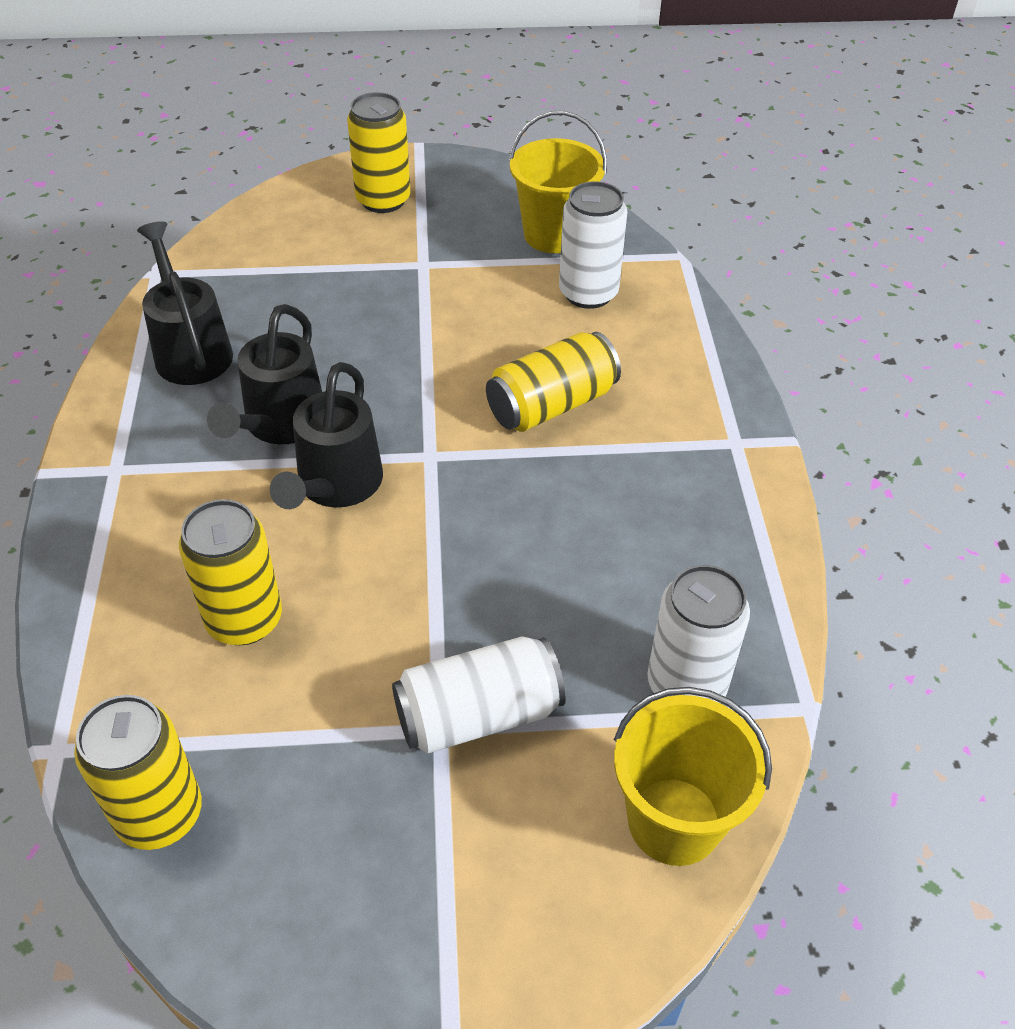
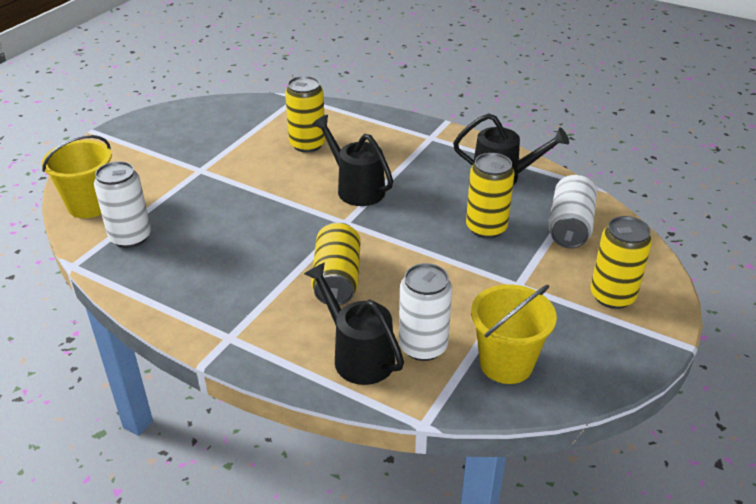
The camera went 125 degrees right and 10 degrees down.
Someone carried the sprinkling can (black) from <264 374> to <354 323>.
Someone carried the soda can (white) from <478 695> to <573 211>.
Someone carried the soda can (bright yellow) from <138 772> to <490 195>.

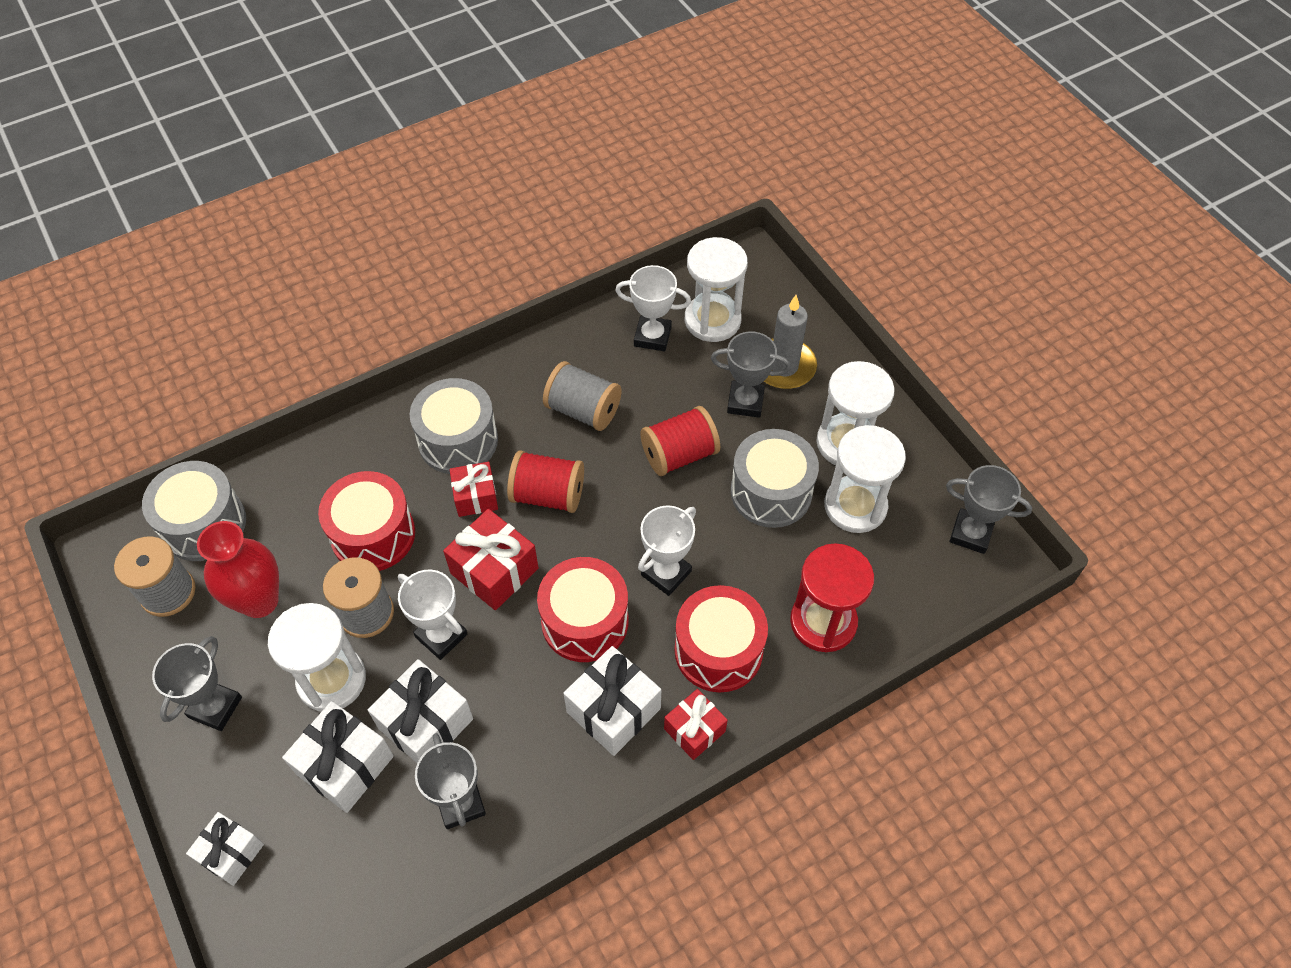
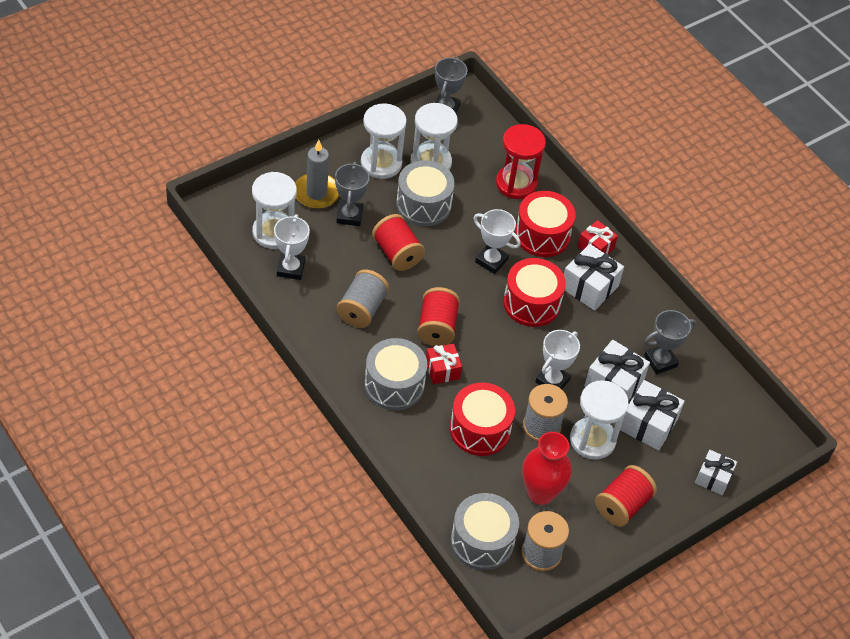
The camera went 100 degrees left and 5 degrees down.
Someone took away the present (scarlet) at <491 559>.
Someone swapped the award cup (grey) at <197 683> for the bobbin (scarlet) at <626 496>.

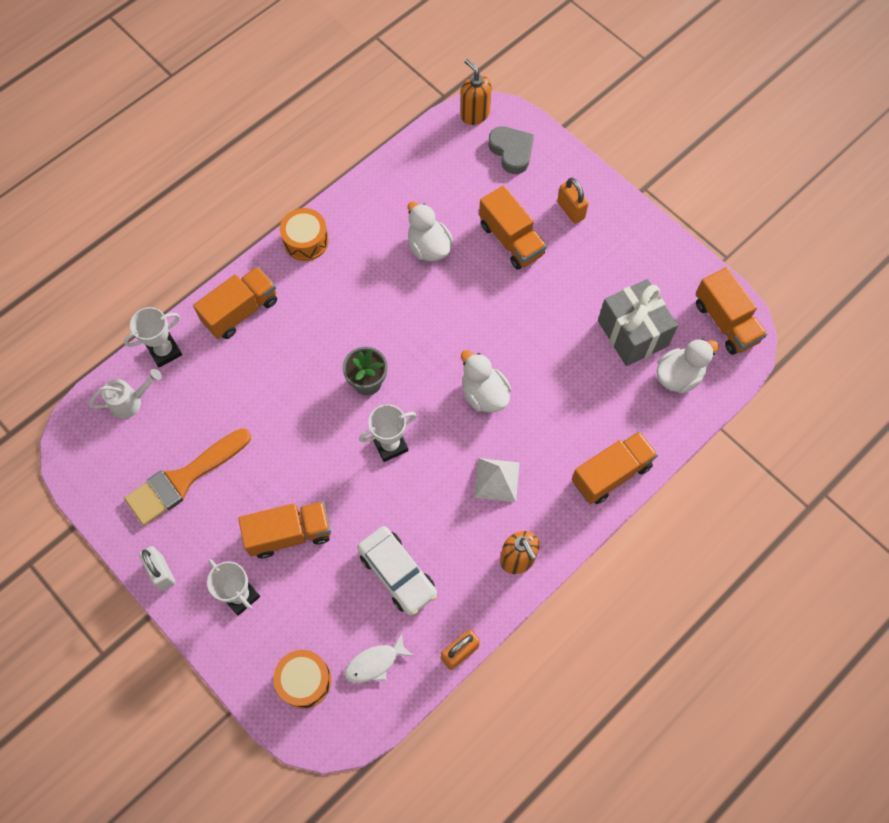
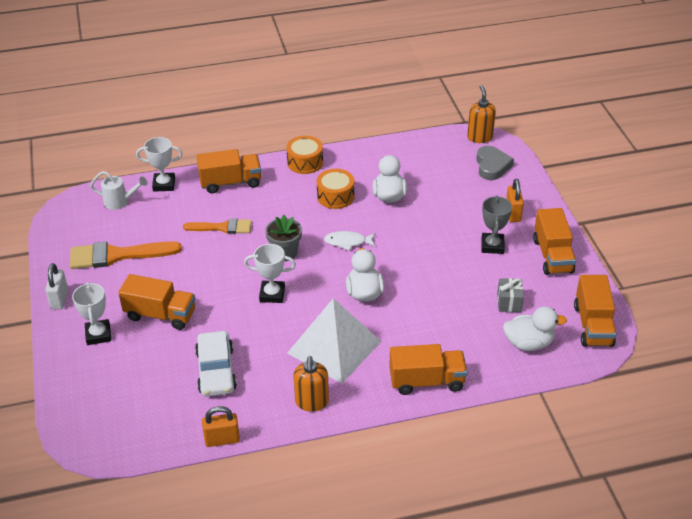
The camera went 30 degrees right and 25 degrees down.
Someone carried the lorry (bright orange) from <513 228> to <554 241>.
Someone scaled the present (grey) at <638 322> by 0.51.
Someone scaled the pyramid shape (white) at <497 480> by 1.85.
Someone carried the fish (white) from <378 658> to <350 241>.
Someone carried the snare drum (bright orange) from <302 679> to <335 189>.
Someone put down the award cup (grey) at <497 224>.
Someone put down the brush (bright orange) at <217 226>.

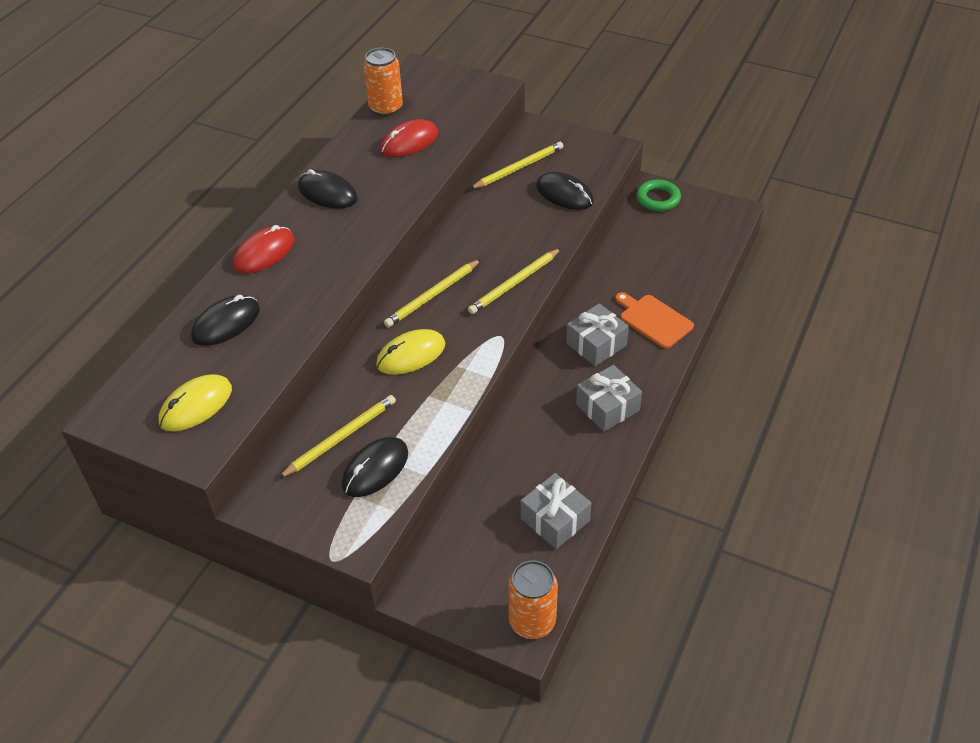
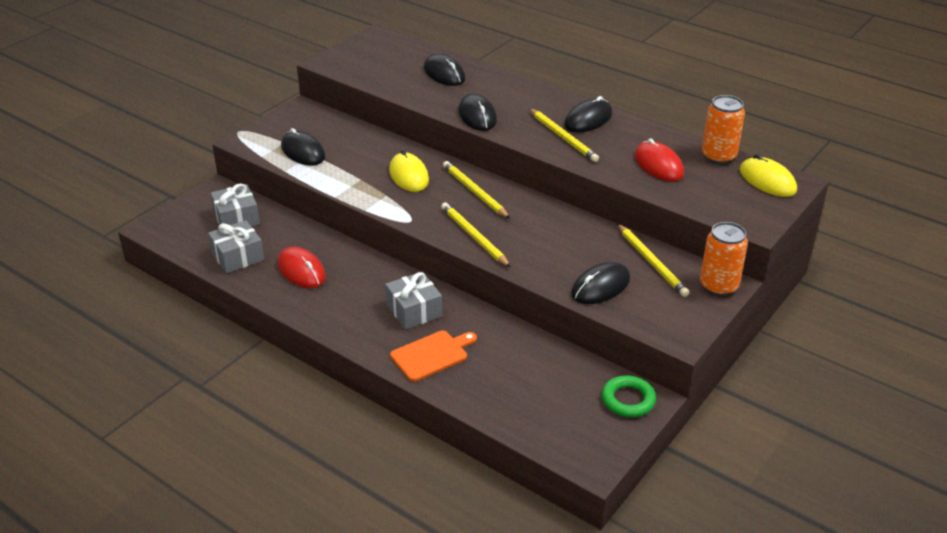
The camera went 100 degrees right and 10 degrees down.
Someone carried the computer mouse (scarlet) from <263 249> to <302 267>.
Someone carried the present (grey) from <609 398> to <235 205>.
Someone carried the computer mouse (bright yellow) from <195 402> to <768 175>.
Someone carried the lead pencil (bright yellow) from <337 437> to <564 135>.
Someone carried the soda can (bright orange) from <533 599> to <724 259>.
Someone put down the computer mouse (black) at <477 112>.

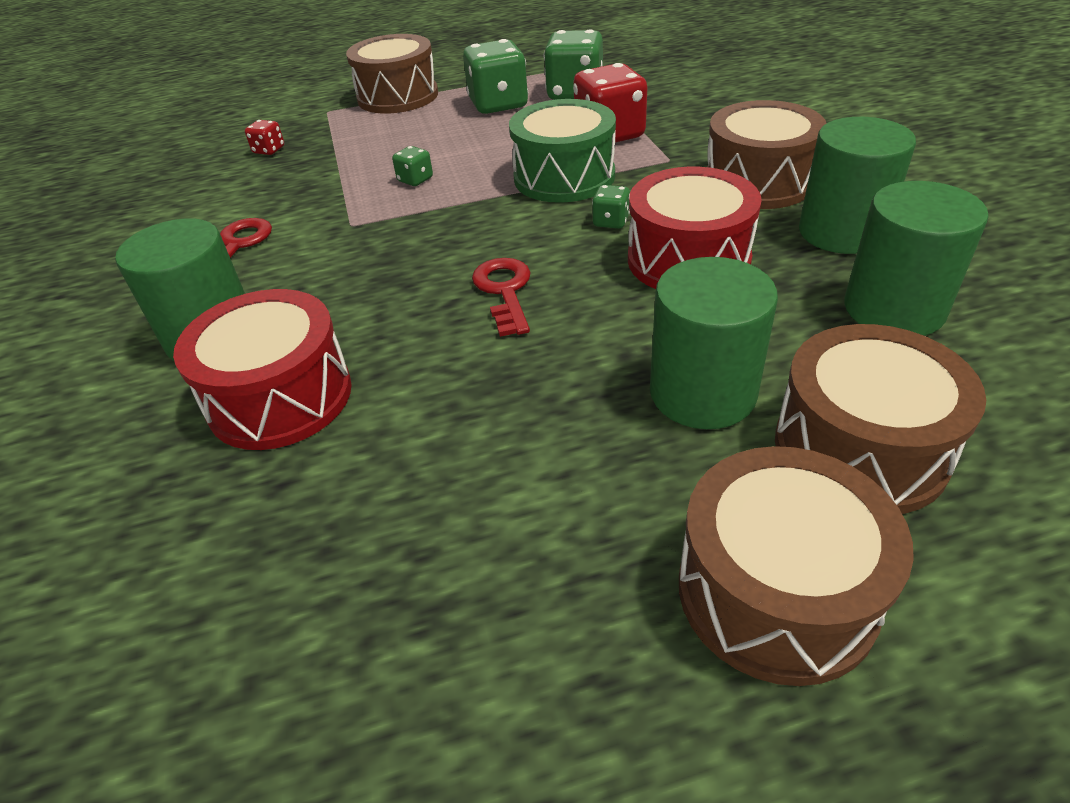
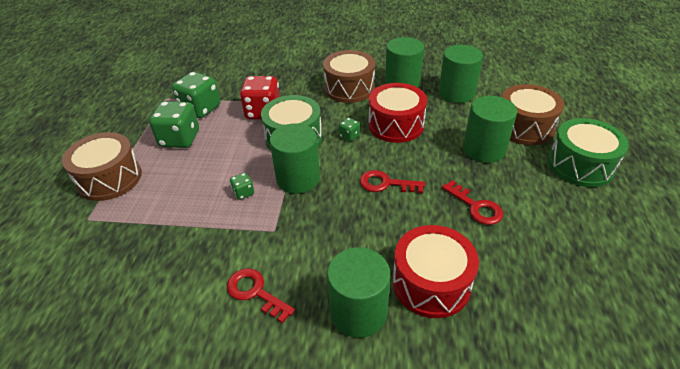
The camera went 70 degrees left and 0 degrees up.
Someone took away the die (scarlet) at <264 137>.
Someone repainted the snare drum (dark brown) at <796 566>, which became the snare drum (leaf-green) at <588 152>.
Someone put down the cylinder (leaf-green) at <295 158>.
Someone put down the key (scarlet) at <472 202>.

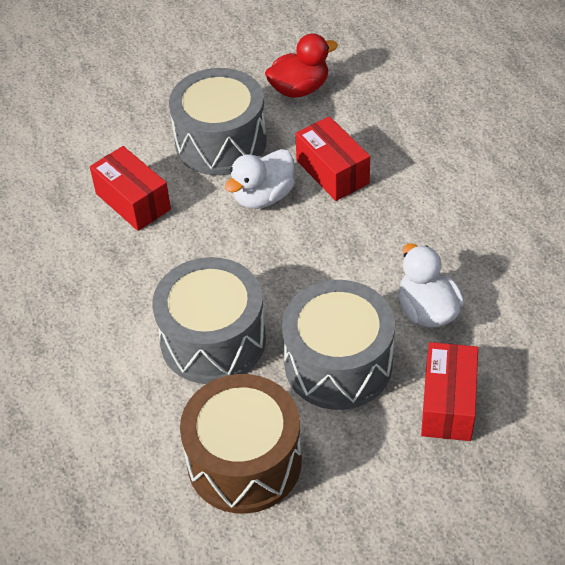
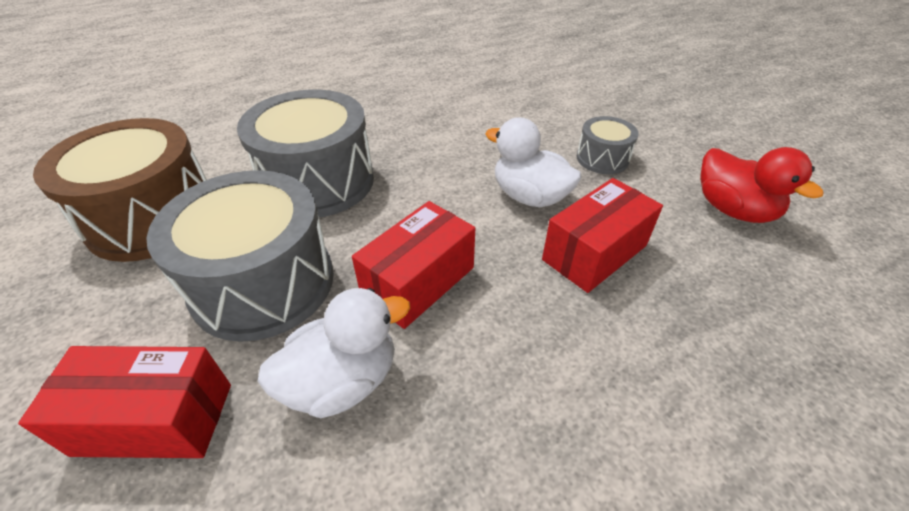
The camera went 80 degrees right and 5 degrees down.
Someone scaled the snare drum (grey) at <218 121> by 0.49.
Someone carried the box (scarlet) from <130 188> to <413 265>.

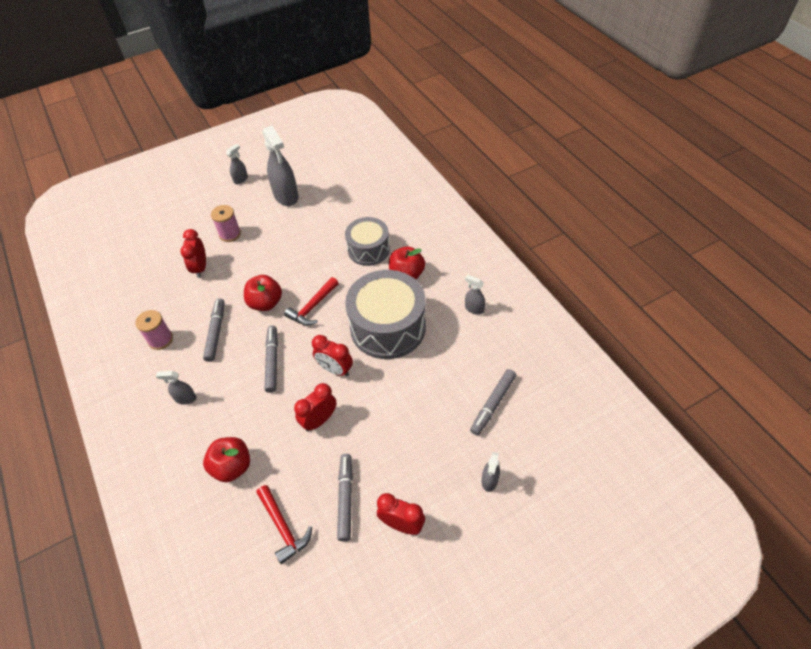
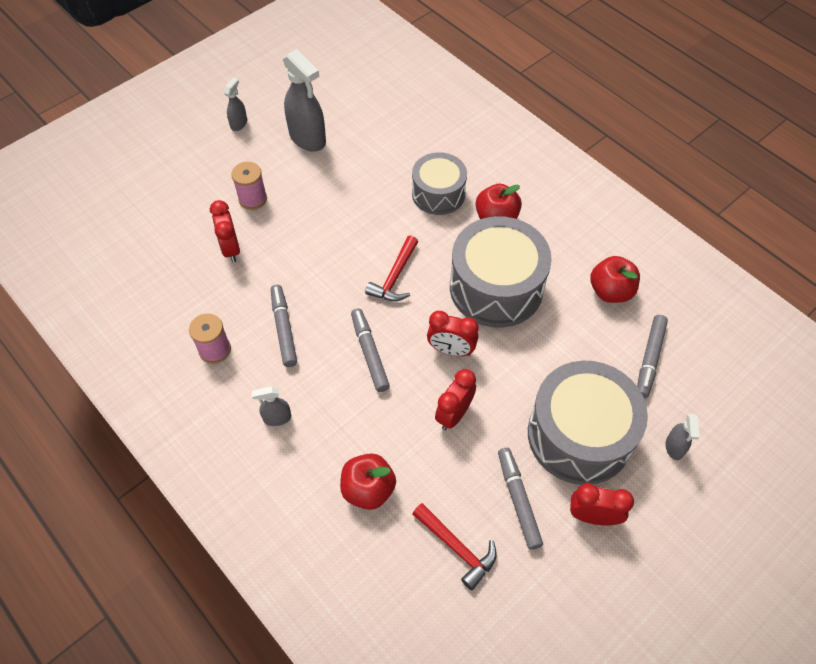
The camera went 15 degrees left and 5 degrees up.
Someone carried the apple (scarlet) from <263 293> to <615 279>.
Someone took away the spray cleaner (grey) at <475 295>.
Someone put down the snare drum (grey) at <588 423>.

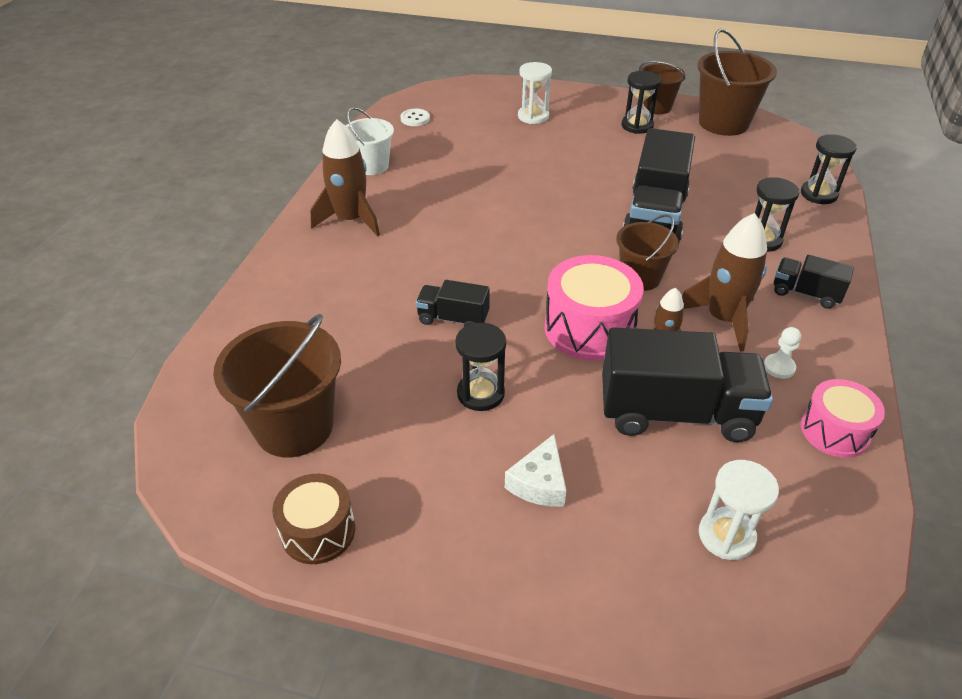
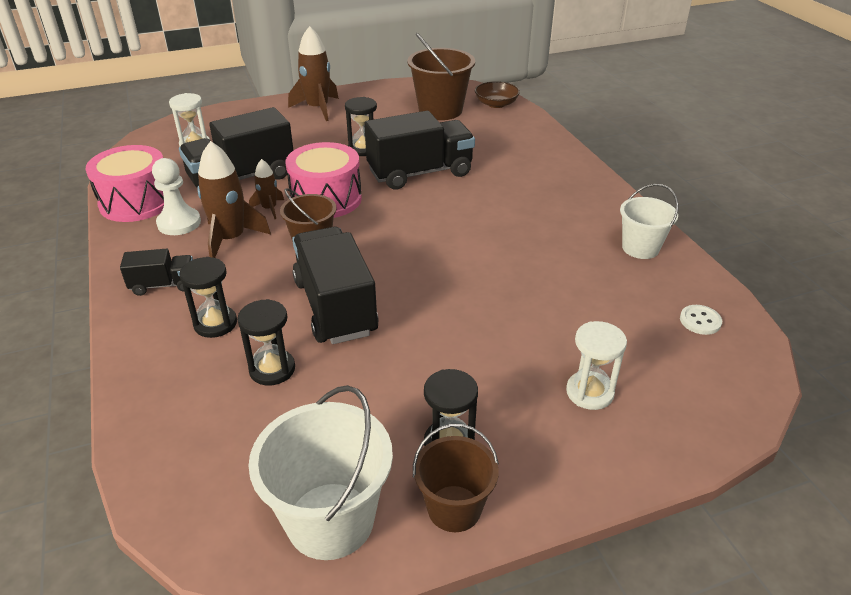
The camera went 145 degrees right and 5 degrees down.
Someone repainted the sand bucket (dark brown) at <737 82>, which became the sand bucket (white) at <321 472>.
Someone carried the spaceship (dark brown) from <345 178> to <313 73>.
Someone carried the hourglass (black) from <829 169> to <266 342>.
Someone scaled the lorry (black) at <453 303> by 1.96.
Someone scaled the chess pawn (white) at <782 353> by 1.78.
Someone scaled the snare drum (rose-pink) at <843 418> by 1.57.
Someone took away the cheese (white) at <536 470>.
Someone took away the snare drum (dark brown) at <313 519>.
Someone put down the bowl (dark brown) at <497 94>.

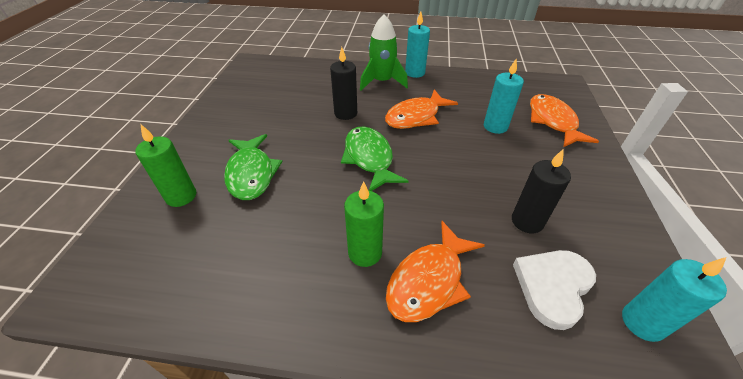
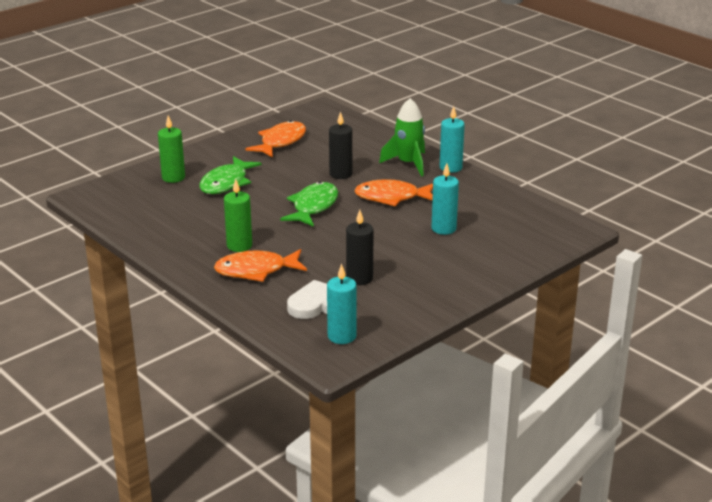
The camera went 40 degrees right and 15 degrees down.
Someone carried the fish (bright orange) from <564 120> to <275 139>.

